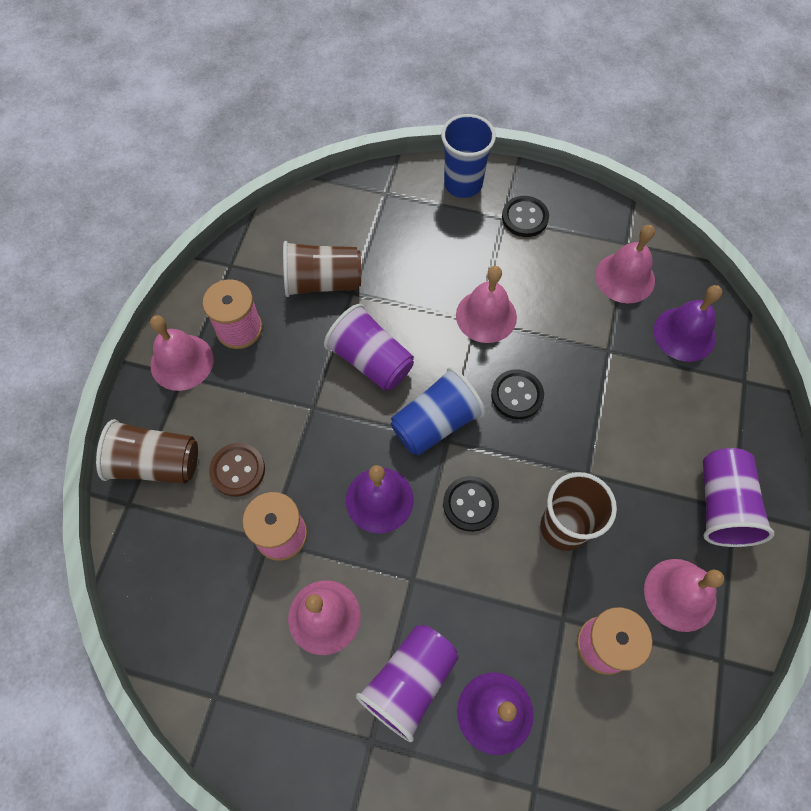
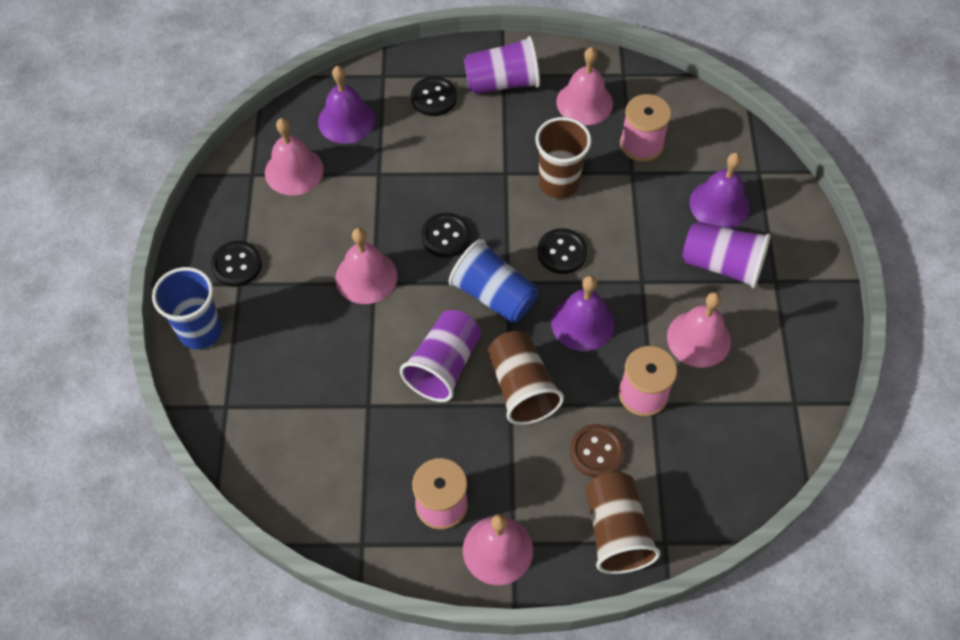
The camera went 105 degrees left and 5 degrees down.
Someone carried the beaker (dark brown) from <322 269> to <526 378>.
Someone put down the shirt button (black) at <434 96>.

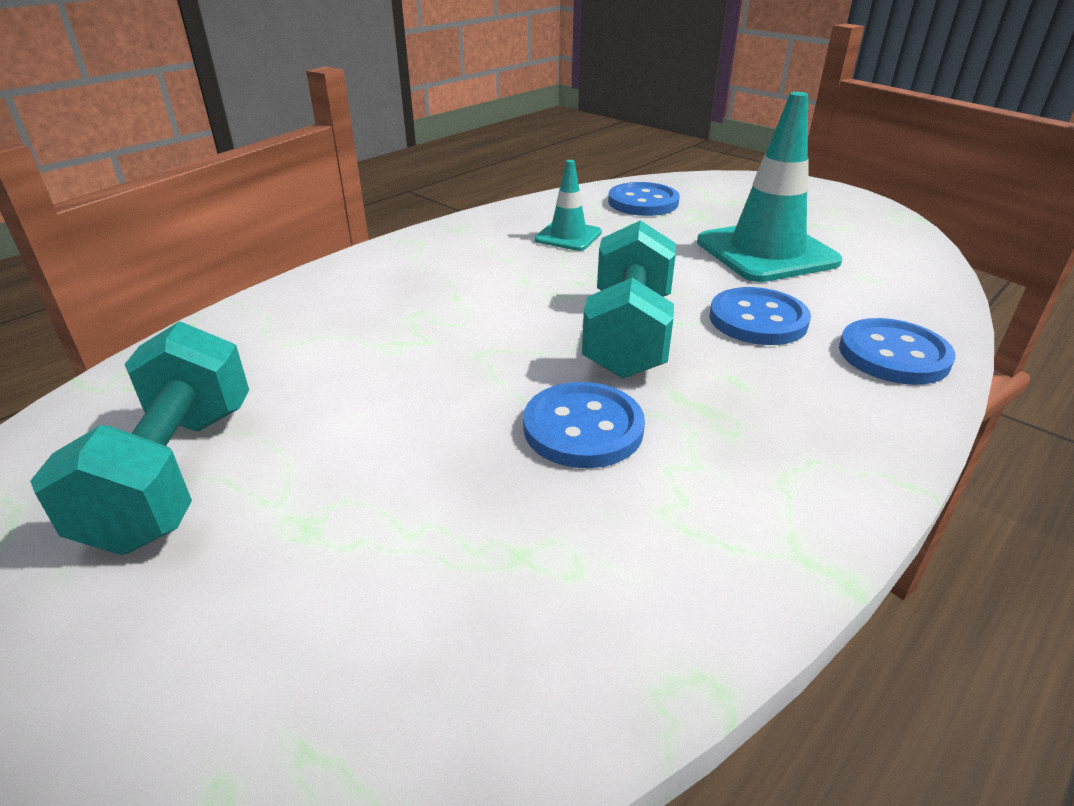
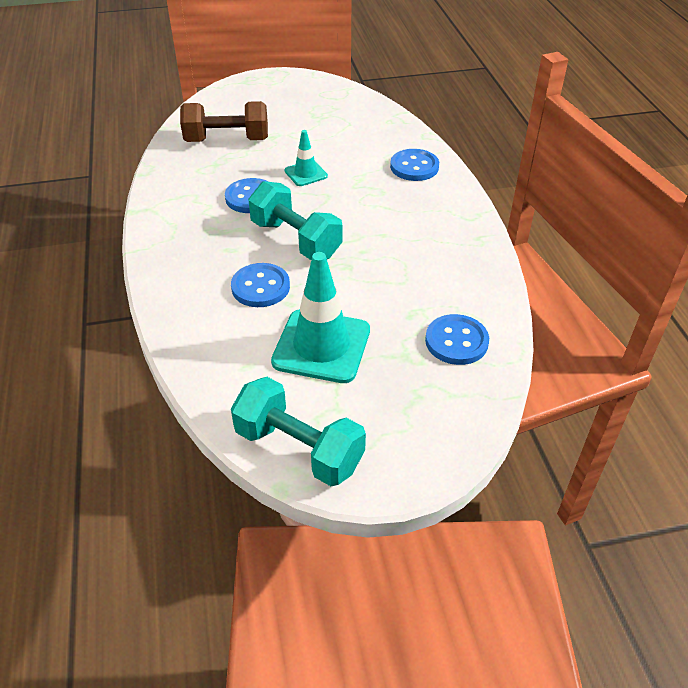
The camera went 125 degrees right and 10 degrees up.
Someone carried the traffic cone (turquoise) from <568 205> to <306 158>.
Someone carried the shirt button (blue) from <897 351> to <414 165>.
Someone carried the free weight (turquoise) from <139 438> to <298 431>.
Someone put down the free weight (dark brown) at <224 121>.

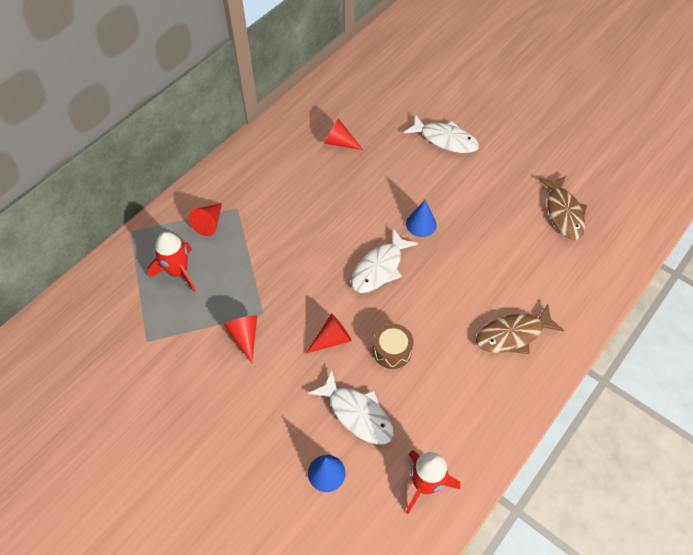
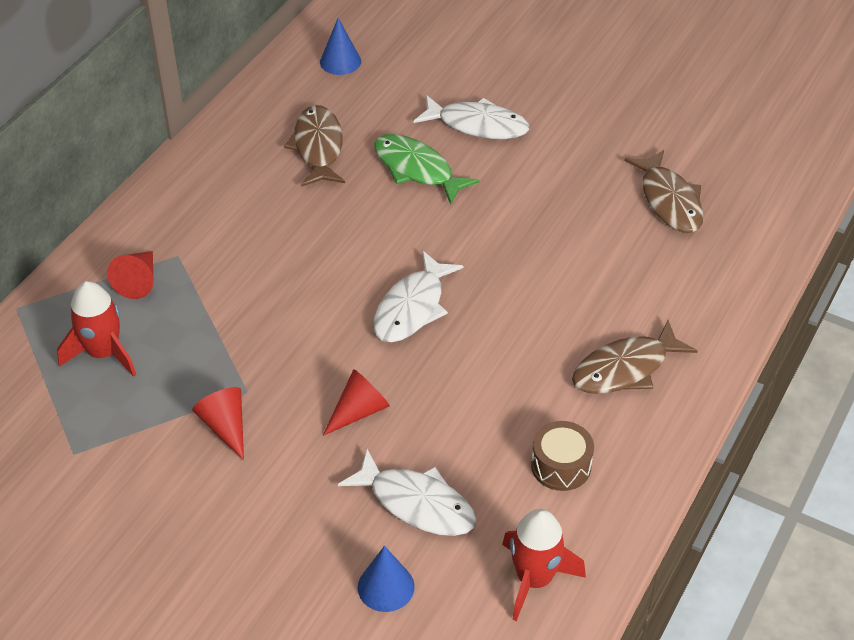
The camera went 10 degrees left and 10 degrees down.
Someone swapped the cone (scarlet) at <343 134> for the fish (dark brown) at <314 146>.
Someone carried the cone (blue) from <421 218> to <340 46>.
Someone carried the snare drum (dark brown) from <393 346> to <562 456>.
Someone put down the fish (leaf-green) at <426 169>.

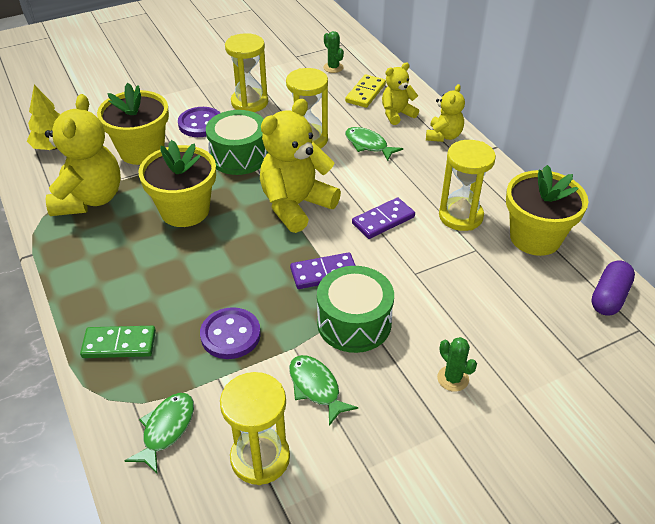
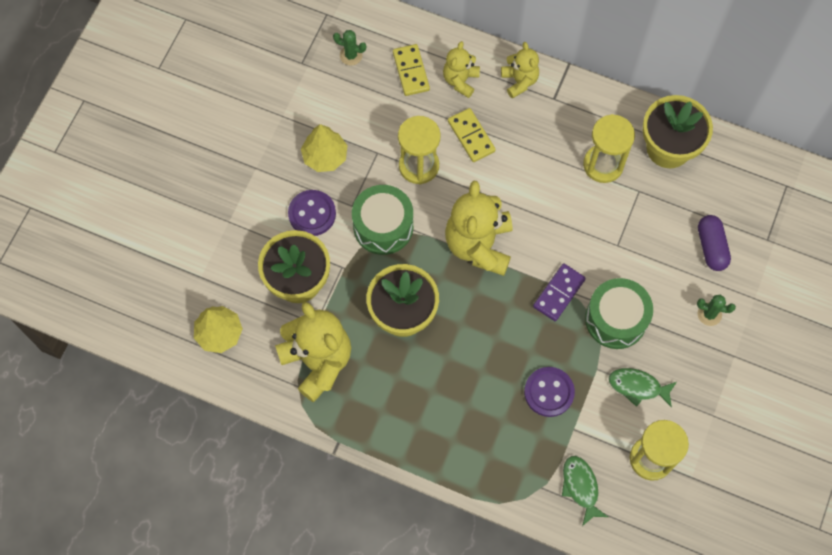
The camera went 40 degrees left and 25 degrees up.
Someone swapped the hourglass (bright yellow) at <246 72> for the tree (bright yellow) at <324 148>.
Someone swapped the fish (leaf-green) at <374 144> for the domino piece (bright yellow) at <472 135>.
Someone took away the domino piece (purple) at <383 218>.
Someone carried the pill (purple) from <613 288> to <714 243>.
Someone took away the domino piece (leaf-green) at <118 342>.

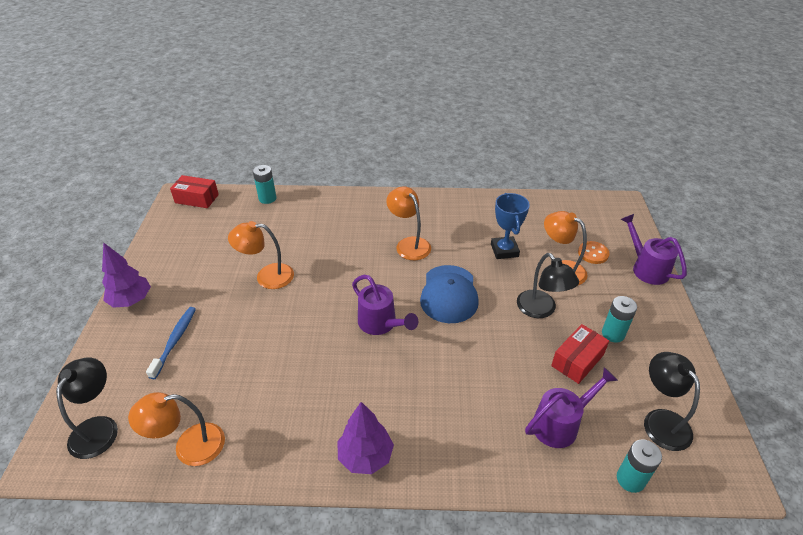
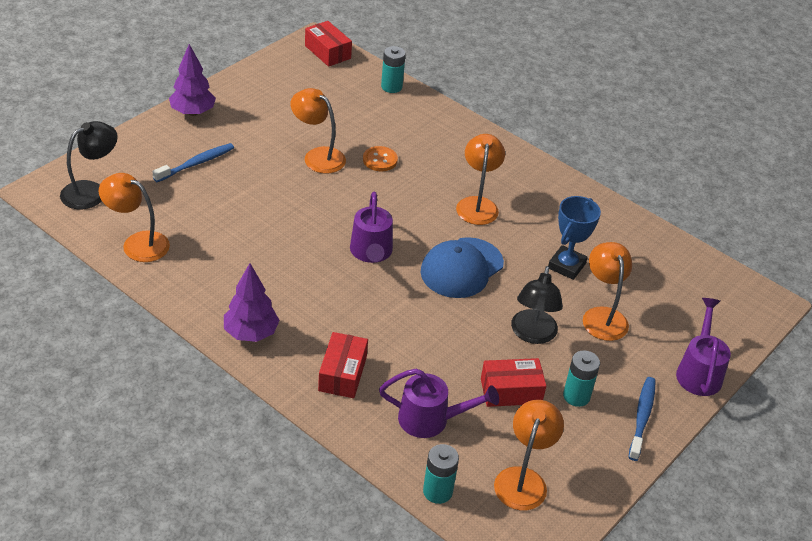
The camera went 35 degrees right and 0 degrees up.
Someone carried the shirt button (bright orange) from <594 252> to <380 158>.
Someone repainted the lamp (black) at <672 401>, which became the lamp (bright orange) at <529 455>.
Someone put down the box (scarlet) at <343 365>.
Someone put down the tooth brush (blue) at <642 419>.

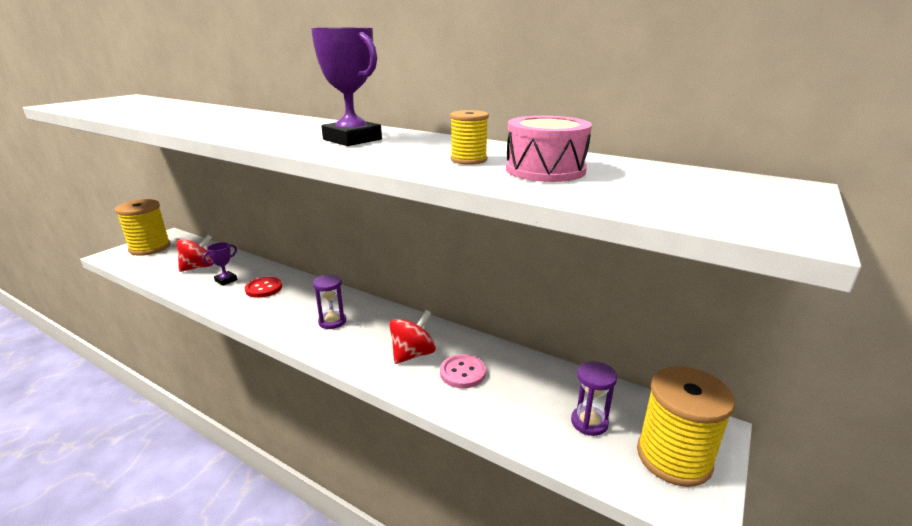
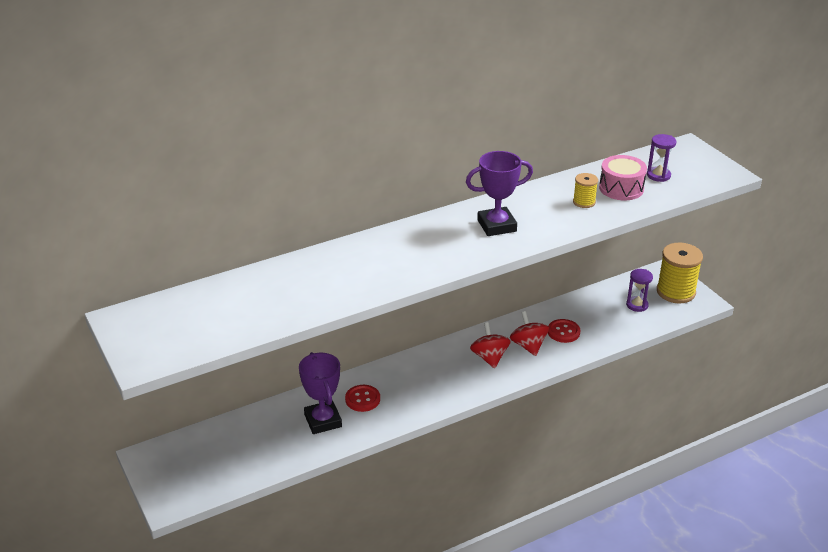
The camera went 60 degrees left and 10 degrees up.
Someone took away the bobbin (bright yellow) at <143 227>.
Someone carried the whirligig (scarlet) from <195 253> to <490 345>.
Someone scaled the award cup (purple) at <219 264> by 1.83.
Someone carried the hourglass (purple) from <329 301> to <661 158>.
Someone repainted the shirt button (rose-pink) at <463 371>, which became the shirt button (scarlet) at <564 331>.

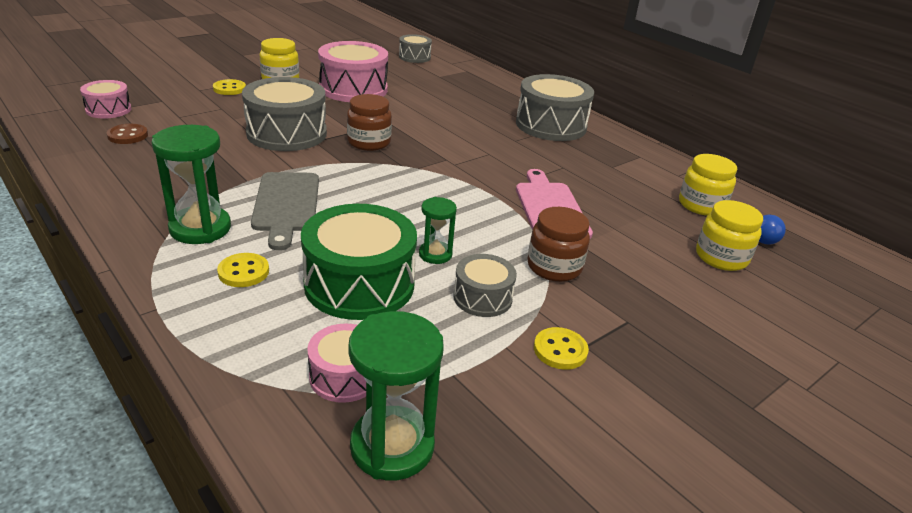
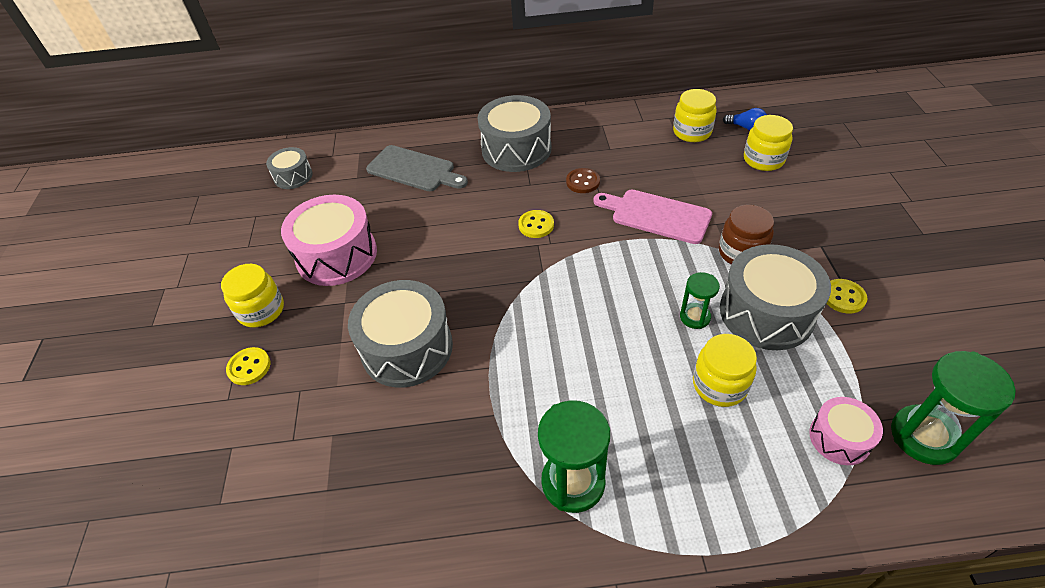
The camera went 50 degrees left and 15 degrees up.
Someone took away the snare drum (rose-pink) at <105 99>.
Someone took away the jam jar (dark brown) at <369 122>.
Someone carried the shirt button (dark brown) from <127 134> to <583 180>.
Someone carried the bread board (grey) from <285 211> to <417 168>.
Someone swapped the snare drum (leaf-green) at <359 262> for the jam jar (bright yellow) at <725 370>.
Someone carried the shirt button (bright yellow) from <243 270> to <536 224>.
Someone scaled the snare drum (grey) at <485 285> by 1.85.

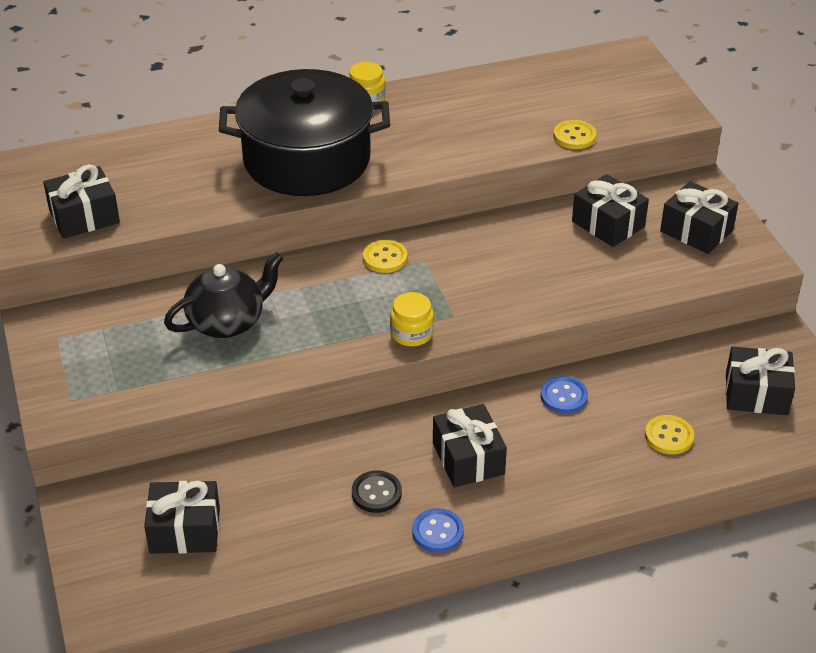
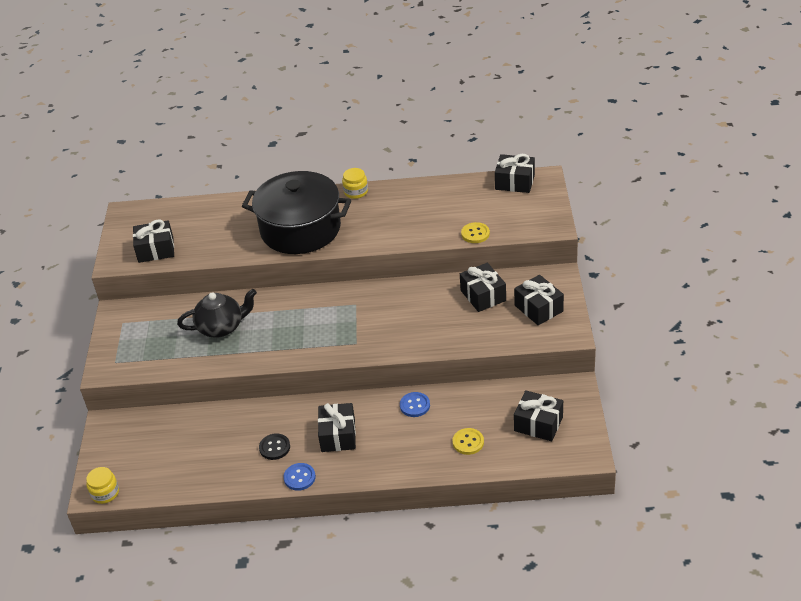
The camera went 20 degrees right and 0 degrees up.
Someone took away the shirt button (bright yellow) at <385 256>.
Someone carried the jam jar (bright yellow) from <412 319> to <102 485>.
Someone carried the present (black) from <182 517> to <515 173>.

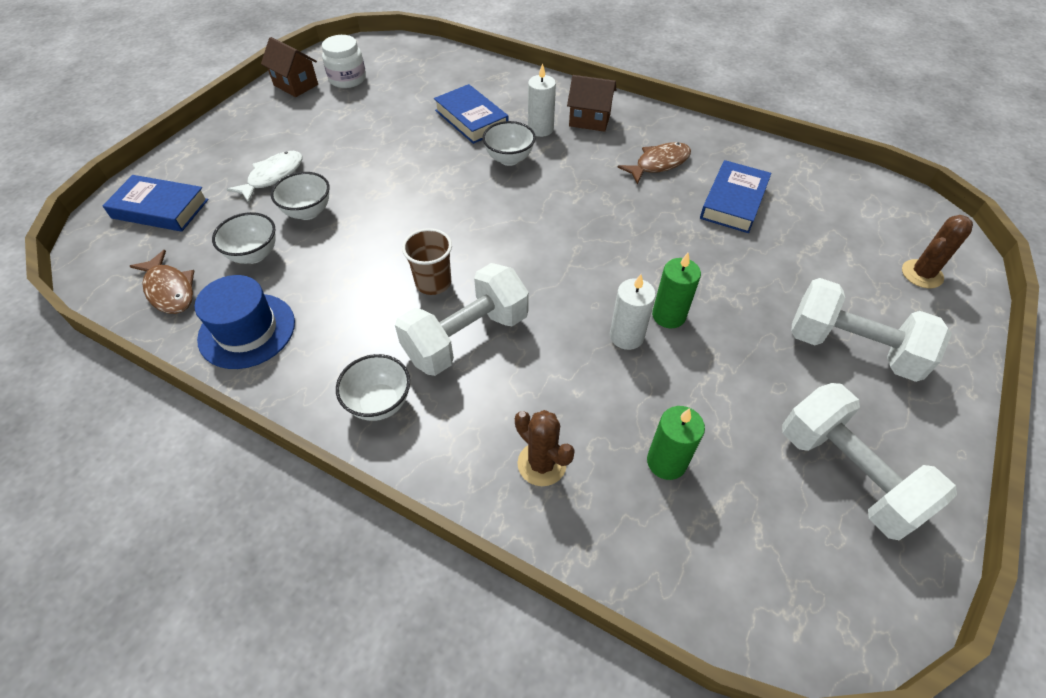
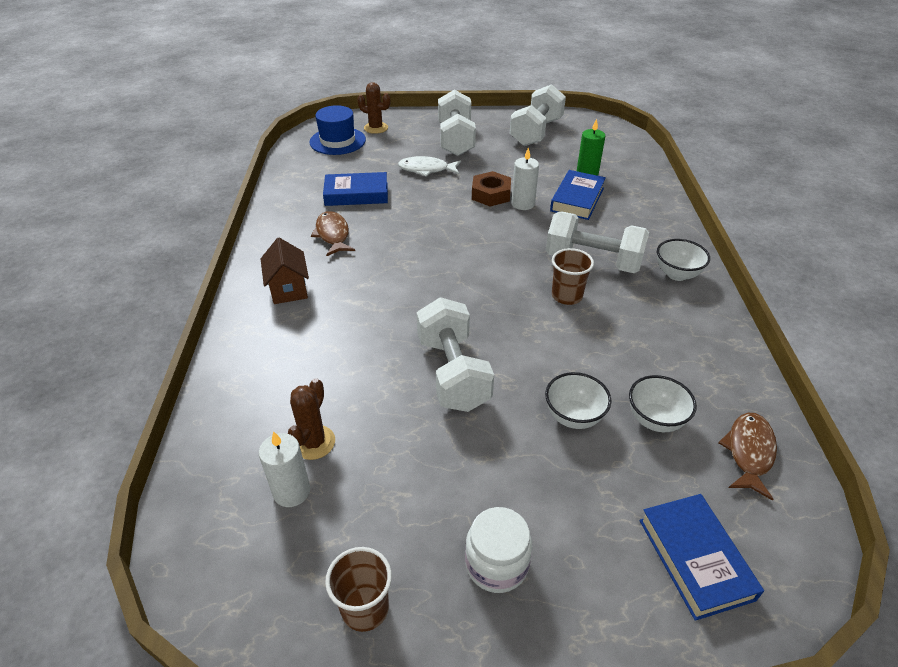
The camera went 120 degrees left and 10 degrees down.
Someone carried the jam jar (white) from <344 61> to <499 550>.
Someone swapped the house (dark brown) at <289 67> for the beaker (dark brown) at <358 589>.
Someone carried the candle (white) from <542 100> to <284 469>.
Someone carried the hardcover (blue) from <471 114> to <578 195>.
Someone took away the bowl (white) at <509 143>.
Someone rotated the fish (dark brown) at <654 163> by 45 degrees clockwise.
Someone carried the fish (white) from <264 177> to <429 166>.
Someone swapped the candle (leaf-green) at <676 291> for the nut (dark brown) at <491 188>.
Someone carried the top hat (blue) from <245 322> to <338 130>.
Someone carried the prickly plant (dark brown) from <545 448> to <311 419>.
Someone put down the free weight (white) at <455 354>.

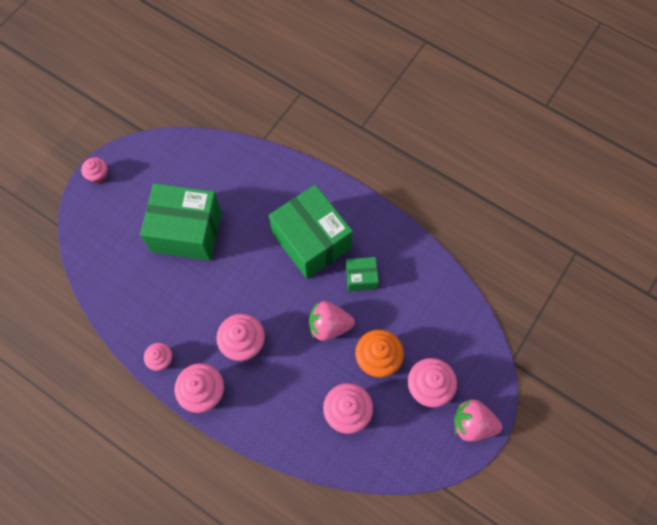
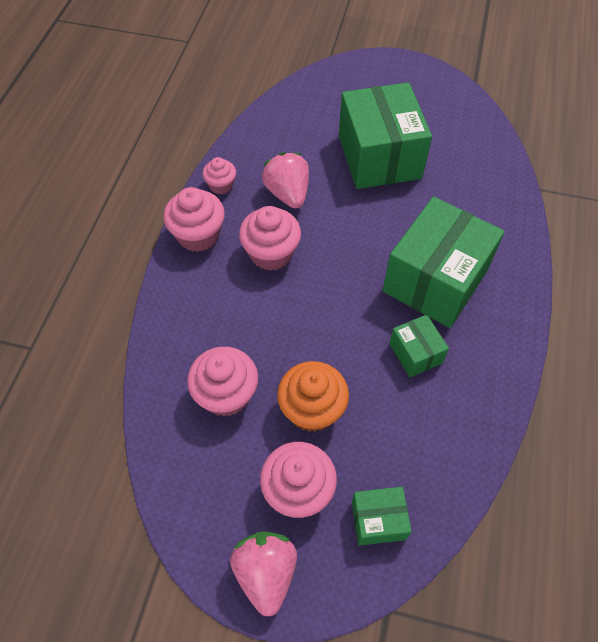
The camera went 70 degrees right and 10 degrees down.
Someone took away the fairy cake (rose-pink) at <94 170>.
Someone carried the toy strawberry (rose-pink) from <332 321> to <285 180>.
Someone put down the box (leaf-green) at <382 516>.

